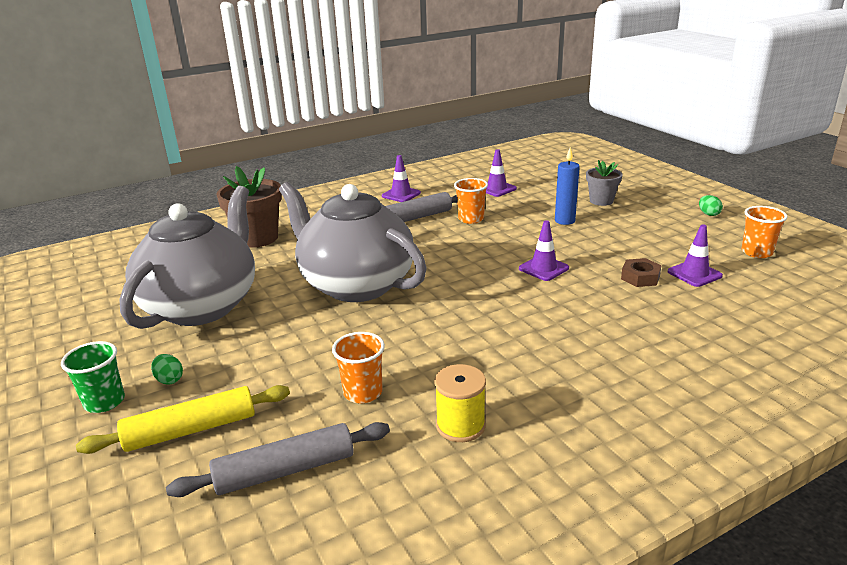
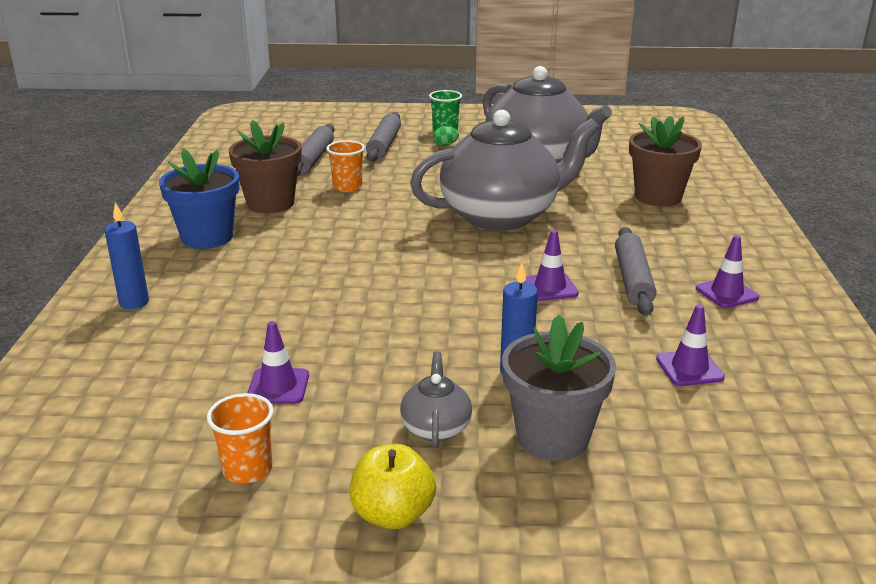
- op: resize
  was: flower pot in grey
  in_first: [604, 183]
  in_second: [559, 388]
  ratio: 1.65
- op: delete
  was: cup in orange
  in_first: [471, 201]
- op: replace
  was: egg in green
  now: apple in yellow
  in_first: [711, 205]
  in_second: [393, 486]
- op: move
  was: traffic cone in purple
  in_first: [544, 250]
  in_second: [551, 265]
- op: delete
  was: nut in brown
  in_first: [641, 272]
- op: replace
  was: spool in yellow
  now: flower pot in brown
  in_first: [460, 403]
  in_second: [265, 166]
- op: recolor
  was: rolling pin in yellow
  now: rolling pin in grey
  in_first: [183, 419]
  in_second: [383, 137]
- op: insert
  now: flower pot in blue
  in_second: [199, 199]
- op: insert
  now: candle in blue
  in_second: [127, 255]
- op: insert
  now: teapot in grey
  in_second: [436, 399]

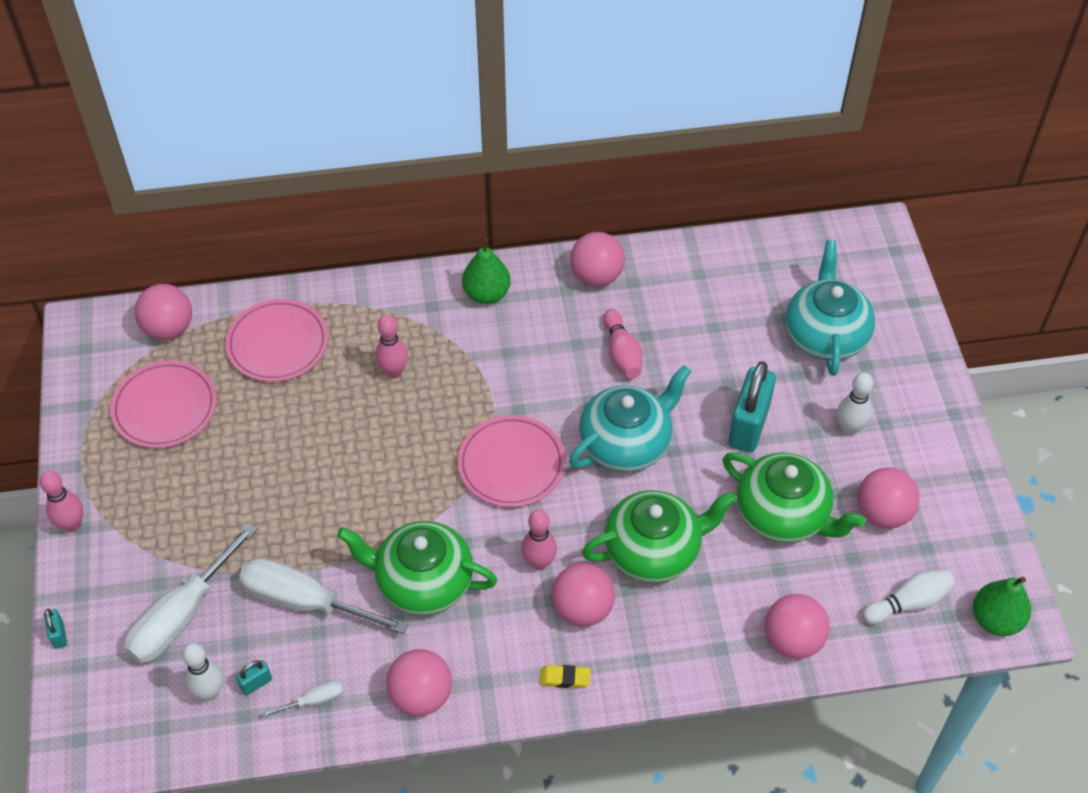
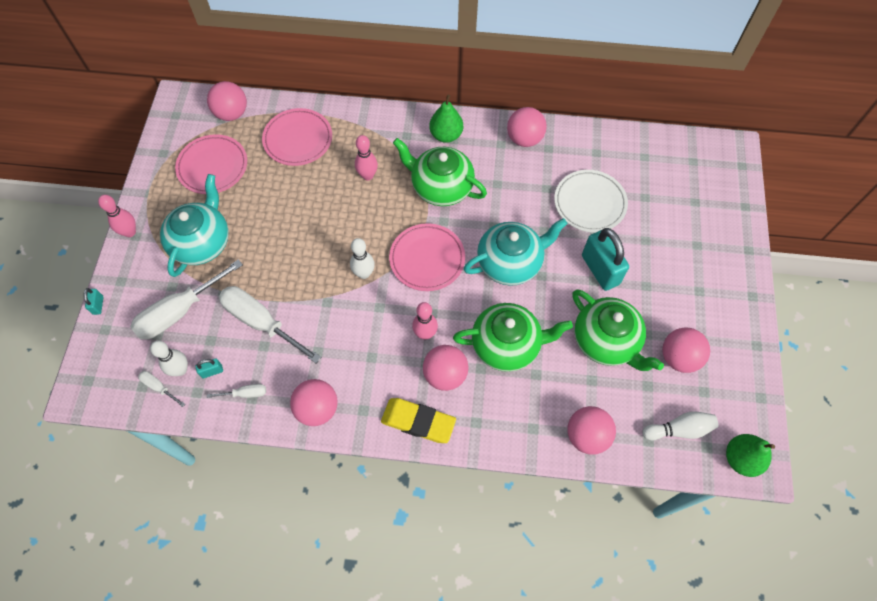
- op: move
  was: teapot in turquoise
  in_first: [830, 308]
  in_second: [194, 225]
- op: delete
  was: bowling pin in pink
  in_first: [623, 344]
- op: rotate
  was: padlock in turquoise
  in_first: [752, 406]
  in_second: [605, 259]
  clockwise: -60
- op: move
  was: bowling pin in white
  in_first: [855, 404]
  in_second: [362, 258]
- op: move
  was: teapot in green
  in_first: [417, 568]
  in_second: [440, 172]
- op: resize
  was: eraser in yellow
  in_first: [565, 676]
  in_second: [418, 420]
  ratio: 2.01
- op: insert
  now: plate in white
  in_second: [591, 201]
- op: insert
  now: screwdriver in white
  in_second: [161, 389]

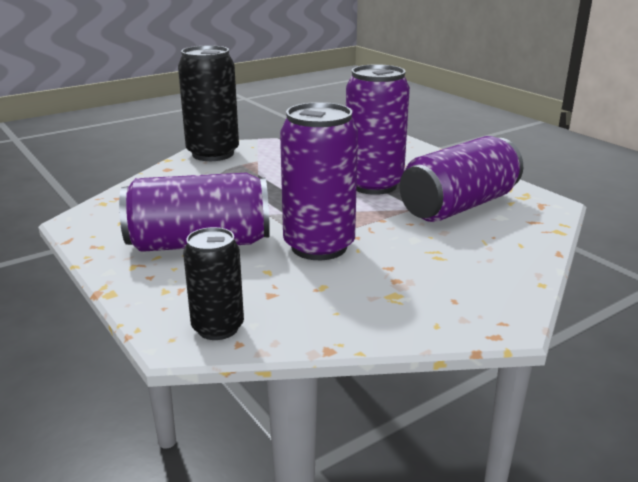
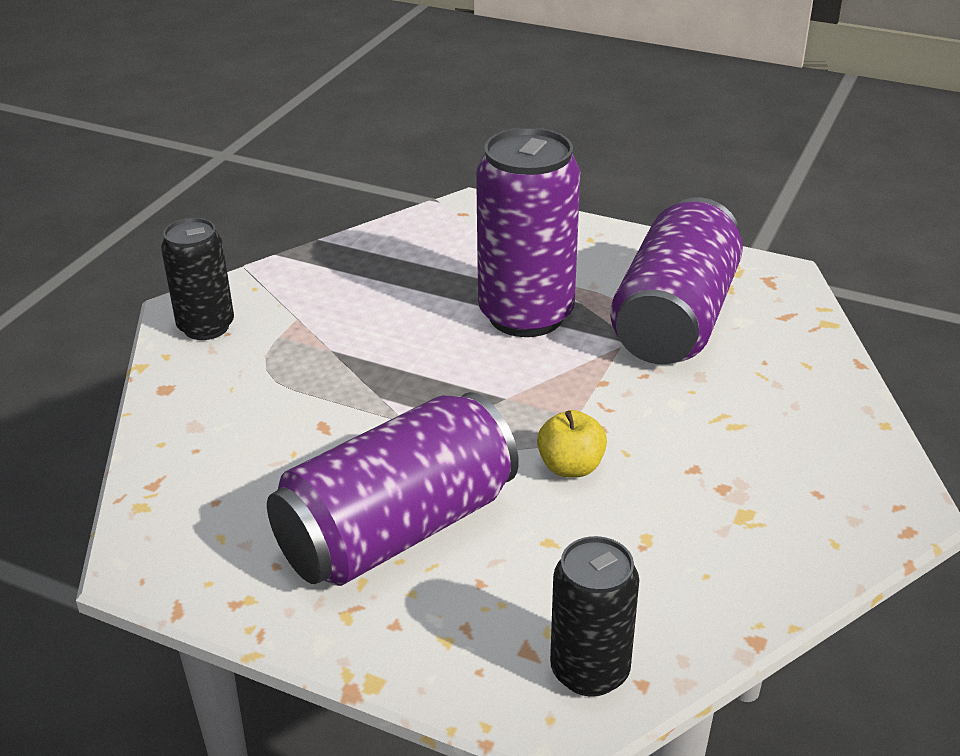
- op: resize
  was: can in black
  in_first: [208, 103]
  in_second: [197, 279]
  ratio: 0.6
- op: replace
  was: can in purple
  now: apple in yellow
  in_first: [319, 181]
  in_second: [572, 444]

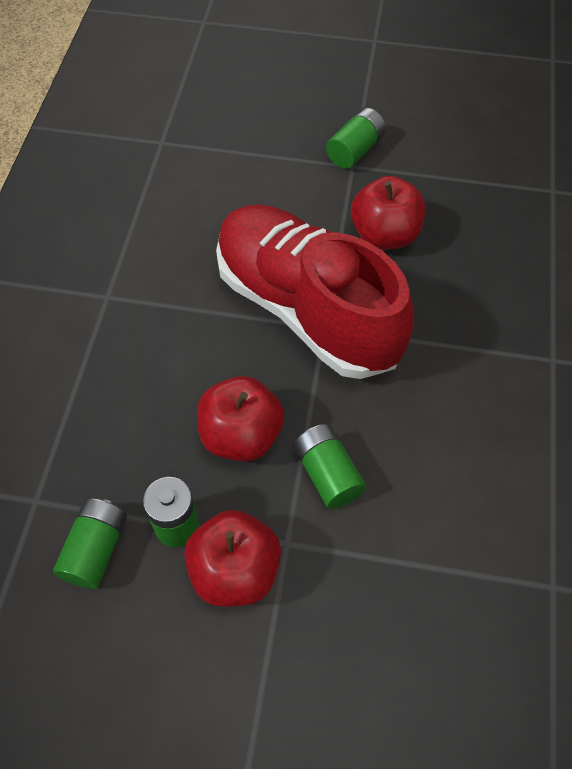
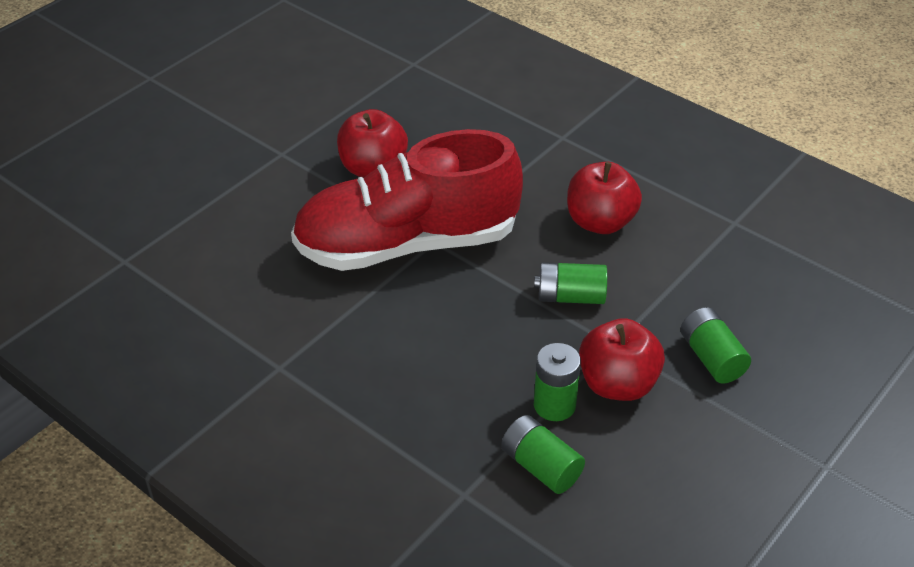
- op: move
  was: battery in green
  in_first: [356, 138]
  in_second: [715, 345]
- op: move
  was: apple in red
  in_first: [240, 419]
  in_second: [604, 198]

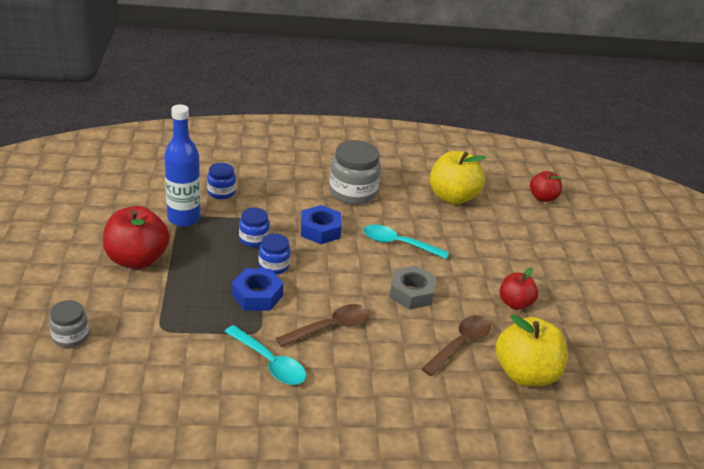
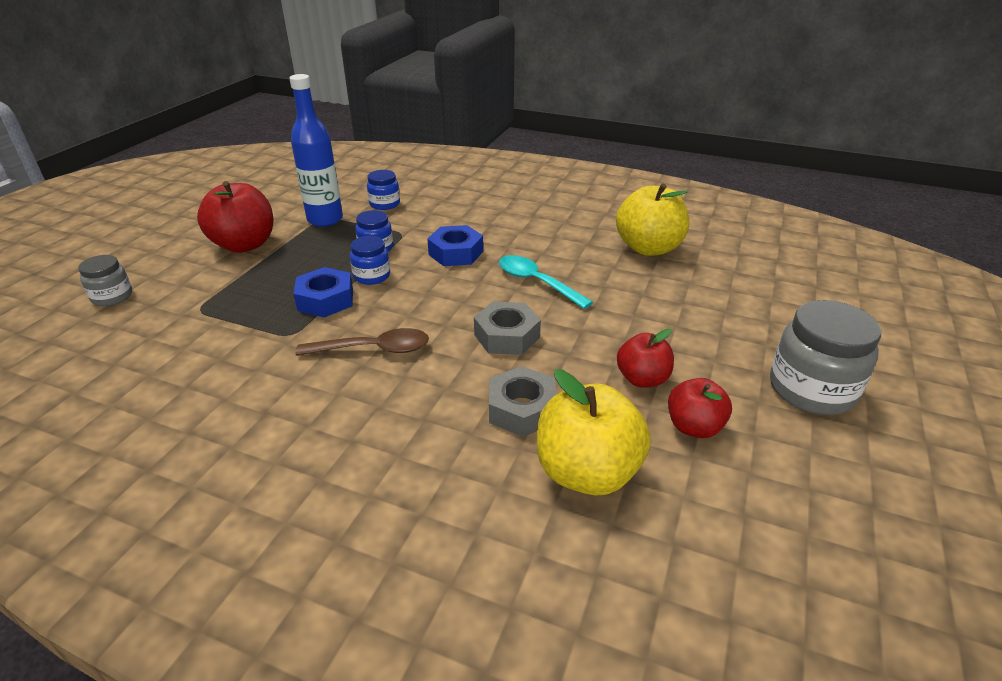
- op: move
  was: jar in grey
  in_first: [355, 172]
  in_second: [825, 357]
- op: move
  was: apple in red
  in_first: [546, 186]
  in_second: [700, 408]
- op: replace
  was: spoon in brown
  now: nut in grey
  in_first: [456, 345]
  in_second: [523, 401]
- op: delete
  was: spoon in turquoise
  in_first: [265, 355]

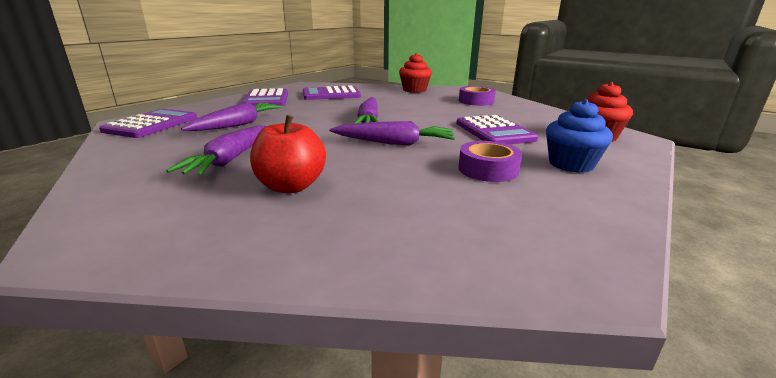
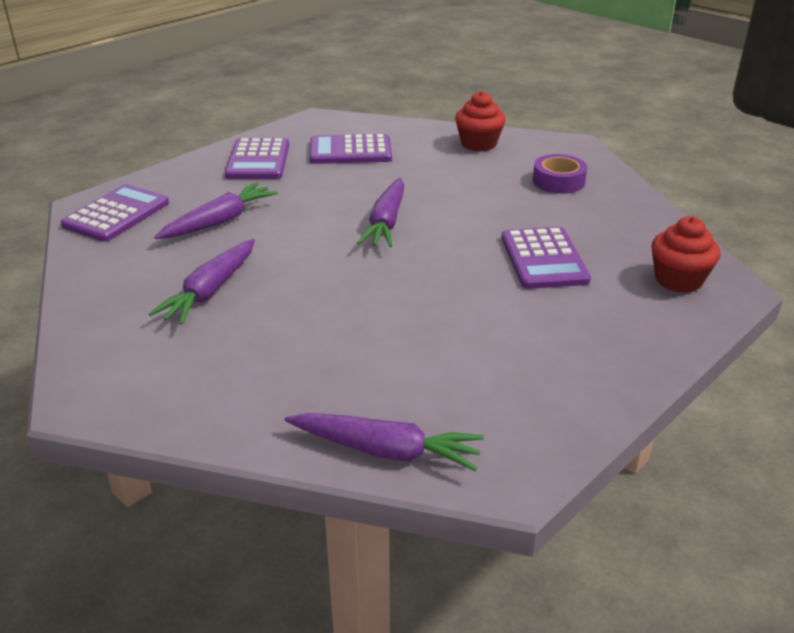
- op: delete
  was: cupcake in blue
  in_first: [579, 136]
- op: delete
  was: apple in red
  in_first: [288, 154]
- op: move
  was: carrot in purple
  in_first: [392, 133]
  in_second: [384, 442]
- op: delete
  was: tape in purple
  in_first: [490, 161]

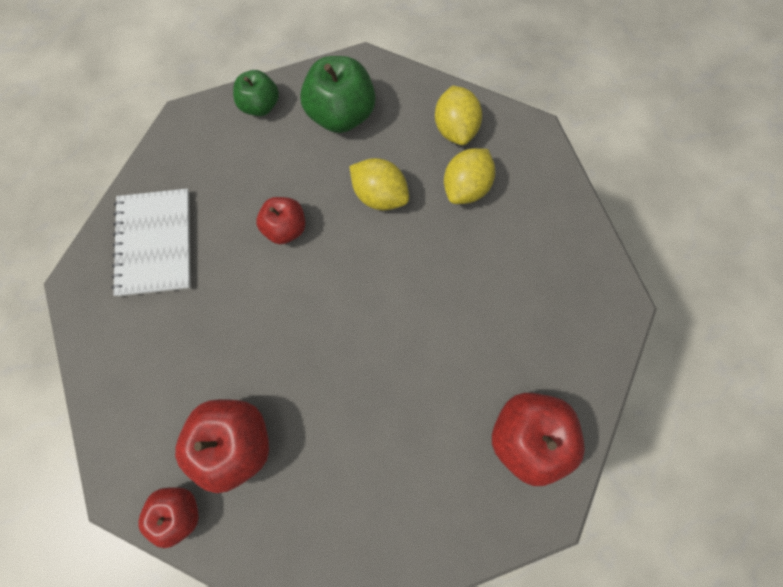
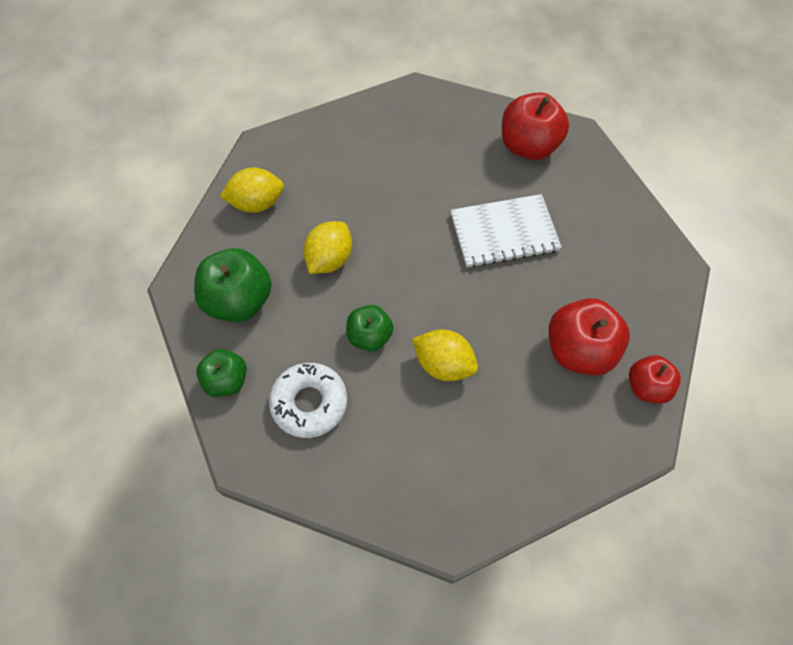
- op: move
  was: lemon in yellow
  in_first: [469, 176]
  in_second: [445, 355]
- op: move
  was: notebook in white
  in_first: [151, 243]
  in_second: [506, 231]
- op: recolor
  was: apple in red
  now: apple in green
  in_first: [280, 220]
  in_second: [370, 328]
- op: insert
  now: donut in white
  in_second: [308, 400]

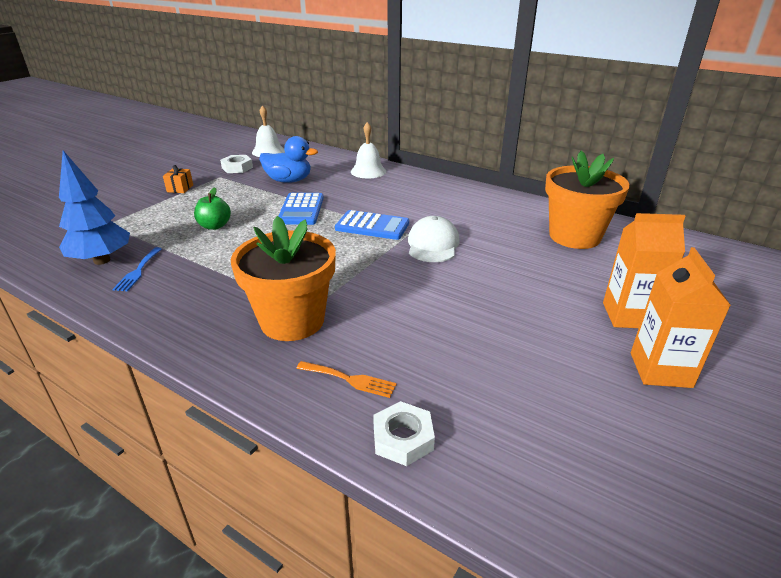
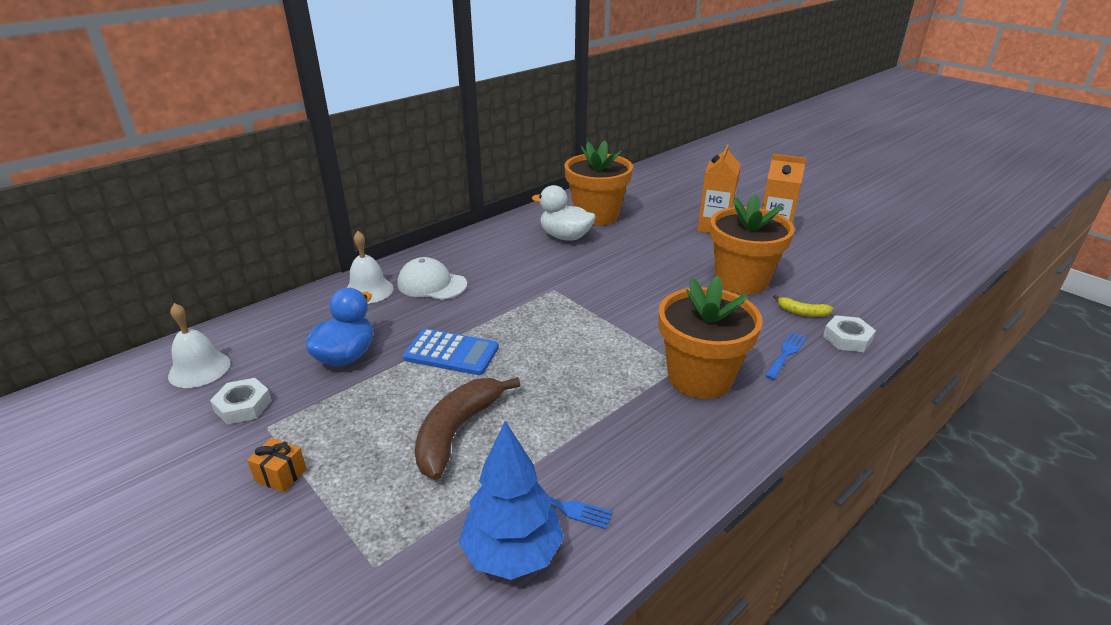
- op: replace
  was: apple in green
  now: banana in brown
  in_first: [212, 208]
  in_second: [467, 428]
- op: delete
  was: calculator in blue
  in_first: [372, 225]
- op: move
  was: cap in white
  in_first: [434, 239]
  in_second: [432, 278]
- op: recolor
  was: fork in orange
  now: fork in blue
  in_first: [346, 379]
  in_second: [786, 356]
- op: insert
  now: duck in white
  in_second: [564, 213]
- op: insert
  now: flower pot in orange
  in_second: [752, 244]
- op: insert
  now: banana in yellow
  in_second: [803, 305]

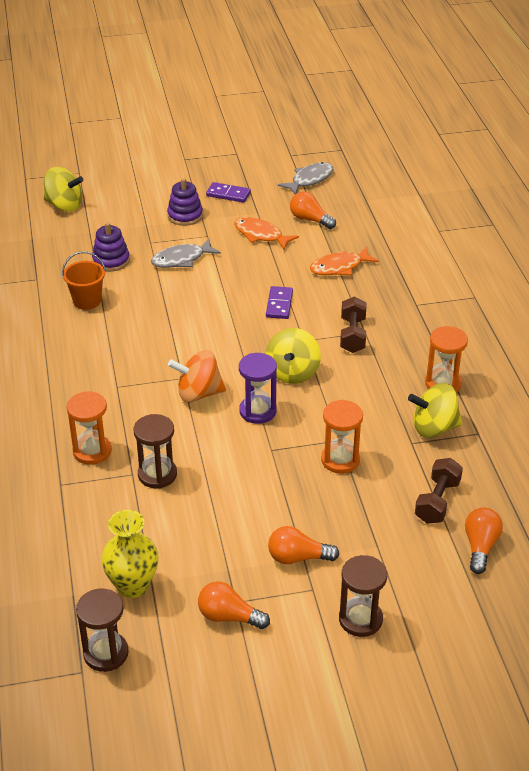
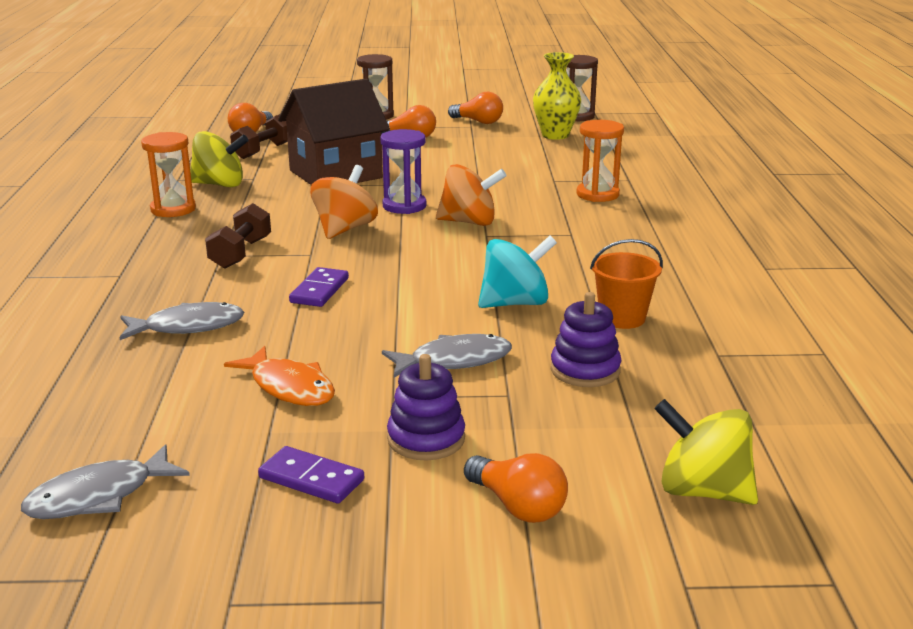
- op: move
  was: light bulb in orange
  in_first: [313, 210]
  in_second: [516, 488]
- op: recolor
  was: fish in orange
  now: fish in grey
  in_first: [344, 261]
  in_second: [181, 321]
- op: recolor
  was: spinning top in yellow
  now: spinning top in orange
  in_first: [293, 356]
  in_second: [344, 202]
- op: replace
  was: hourglass in orange
  now: house in brown
  in_first: [342, 437]
  in_second: [334, 132]
- op: delete
  was: hourglass in brown
  in_first: [155, 451]
- op: insert
  now: spinning top in turquoise
  in_second: [517, 272]

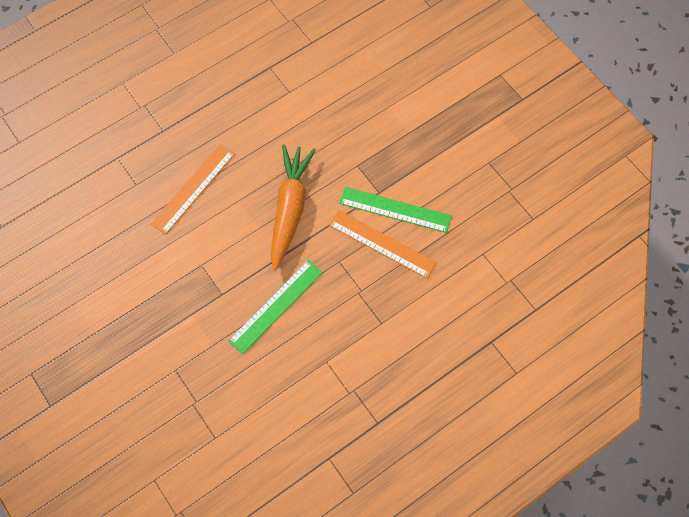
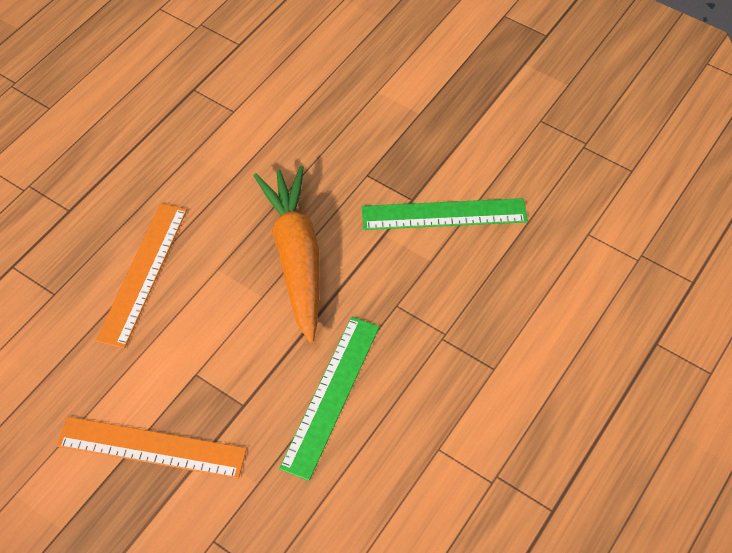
- op: move
  was: ruler in orange
  in_first: [383, 244]
  in_second: [152, 448]

